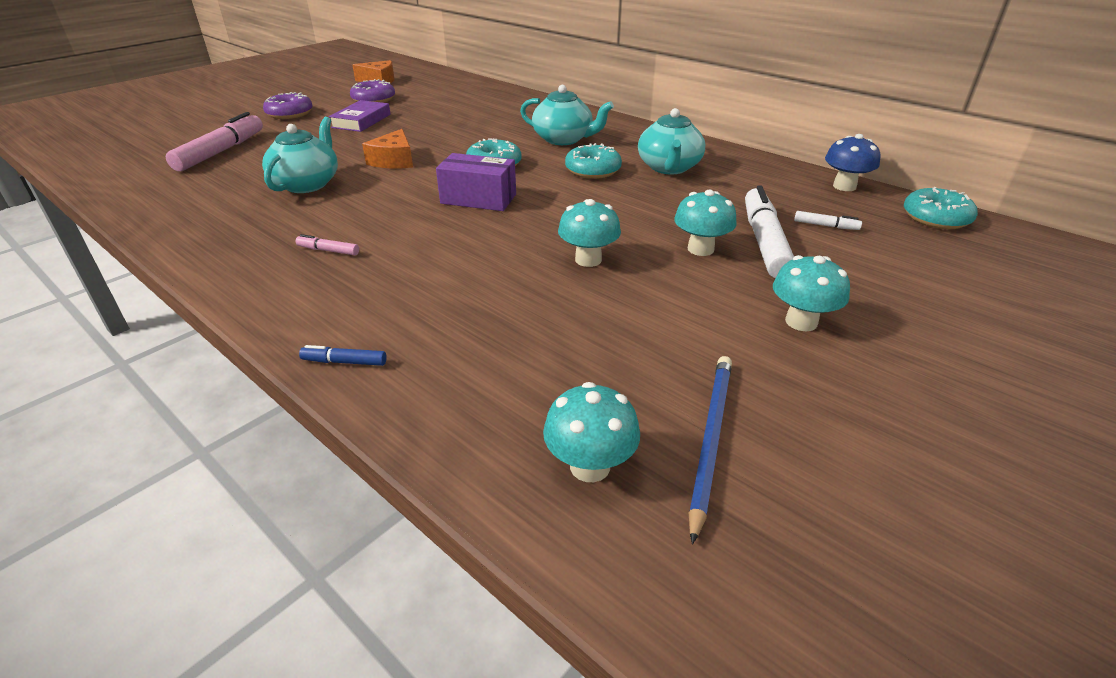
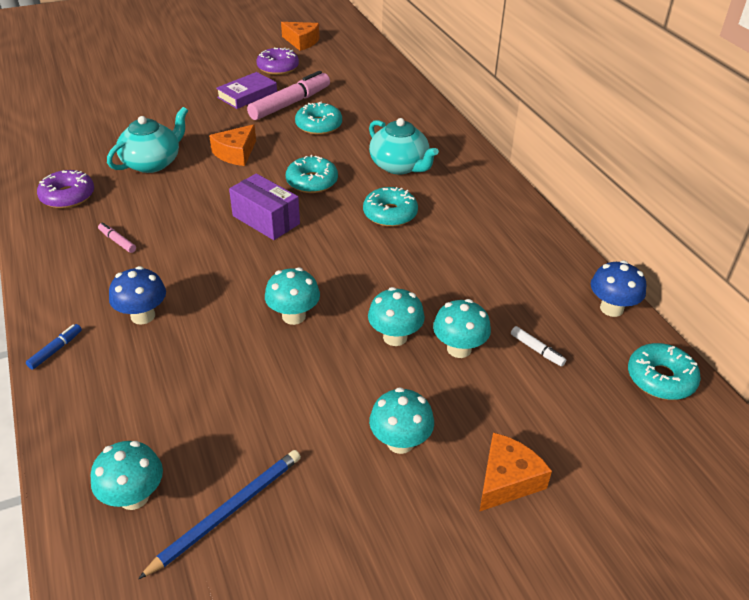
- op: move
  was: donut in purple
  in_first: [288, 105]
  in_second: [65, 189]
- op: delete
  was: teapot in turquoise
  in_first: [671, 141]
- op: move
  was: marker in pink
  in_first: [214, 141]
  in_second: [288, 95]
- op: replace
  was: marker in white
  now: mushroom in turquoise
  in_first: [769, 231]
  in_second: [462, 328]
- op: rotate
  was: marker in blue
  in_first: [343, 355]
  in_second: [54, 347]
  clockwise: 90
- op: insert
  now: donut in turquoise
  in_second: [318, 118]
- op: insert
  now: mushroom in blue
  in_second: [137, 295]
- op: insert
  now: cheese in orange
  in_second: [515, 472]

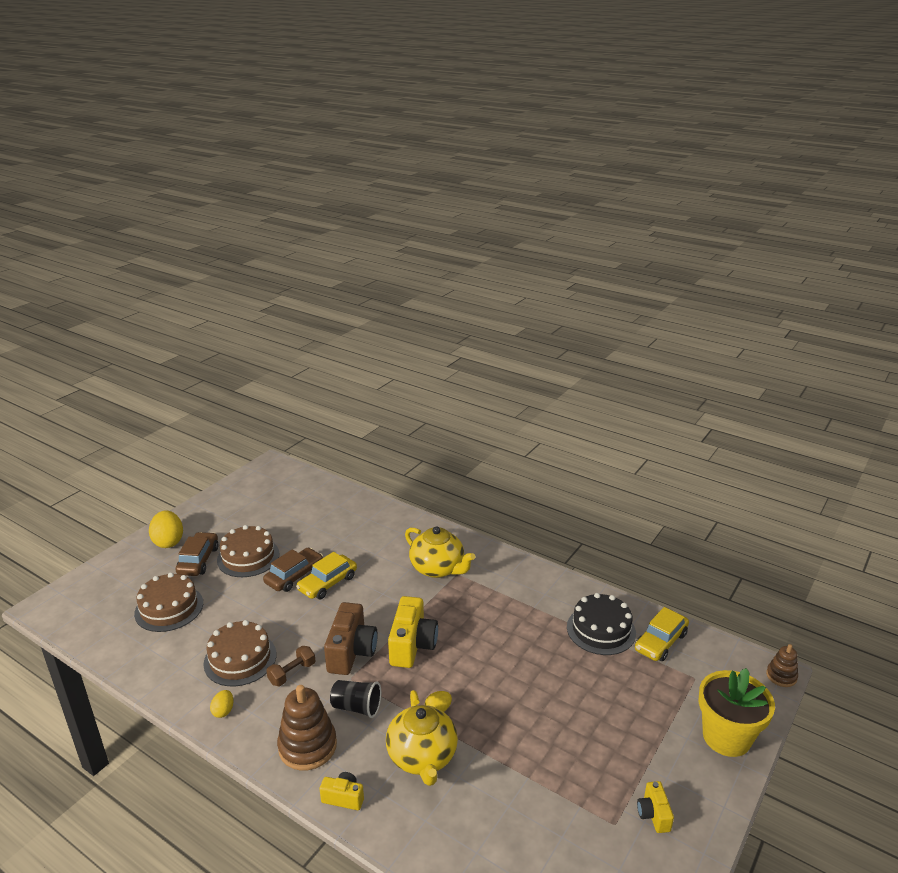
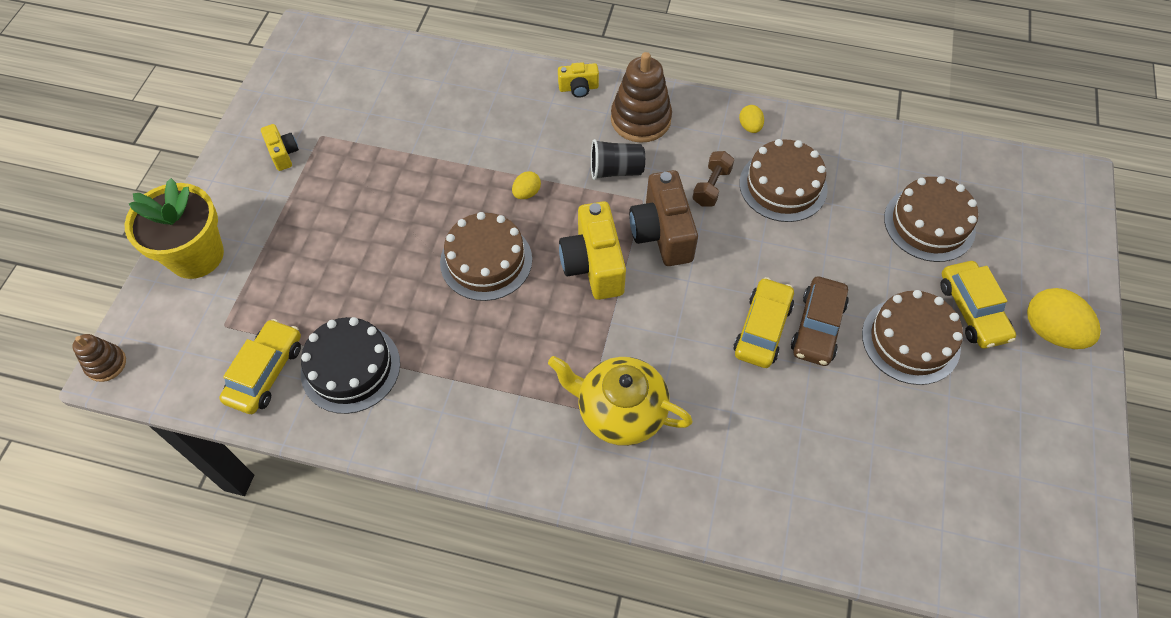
- op: recolor
  was: car in brown
  now: car in yellow
  in_first: [197, 554]
  in_second: [978, 305]
- op: delete
  was: teapot in yellow
  in_first: [422, 738]
- op: insert
  now: cake in brown
  in_second: [486, 256]

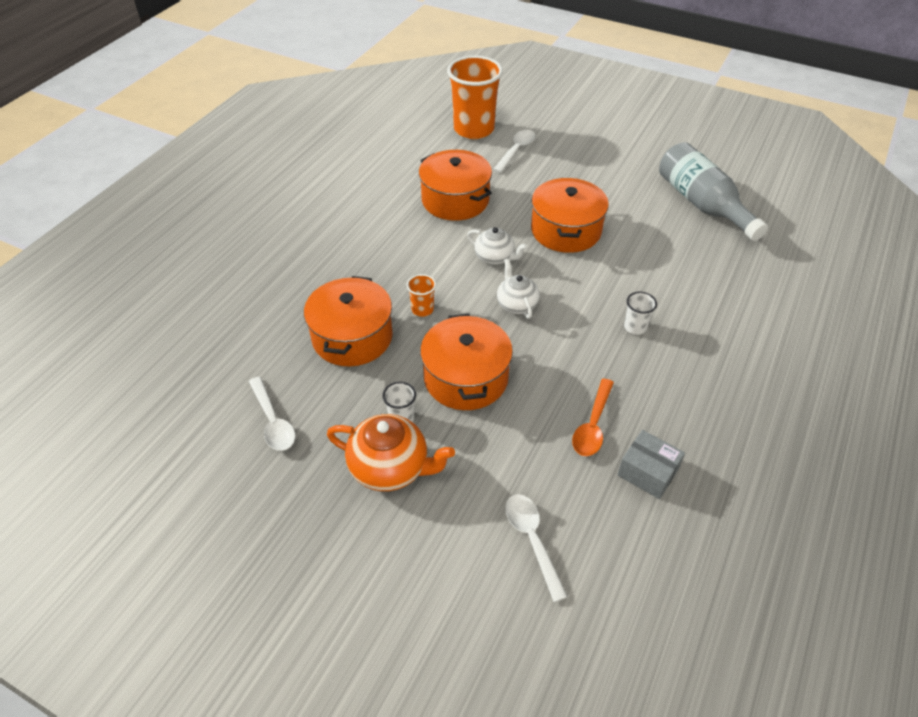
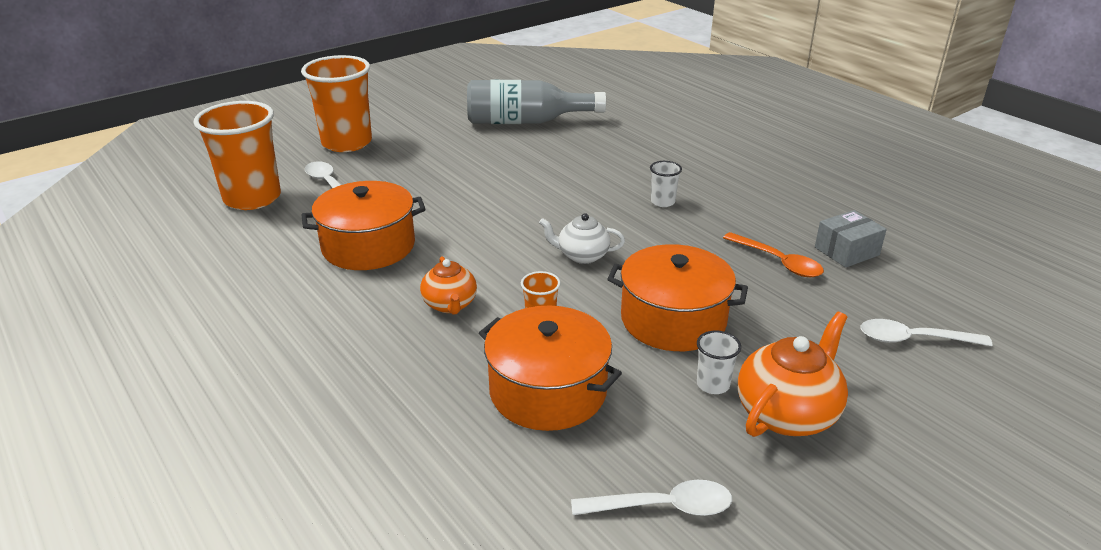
- op: delete
  was: pot in orange
  in_first: [570, 215]
- op: delete
  was: teapot in white
  in_first: [497, 246]
- op: insert
  now: cup in orange
  in_second: [336, 103]
- op: insert
  now: teapot in orange
  in_second: [448, 285]

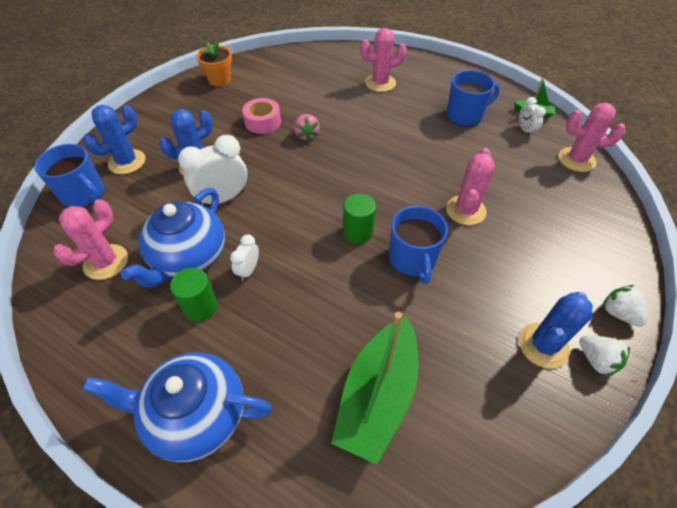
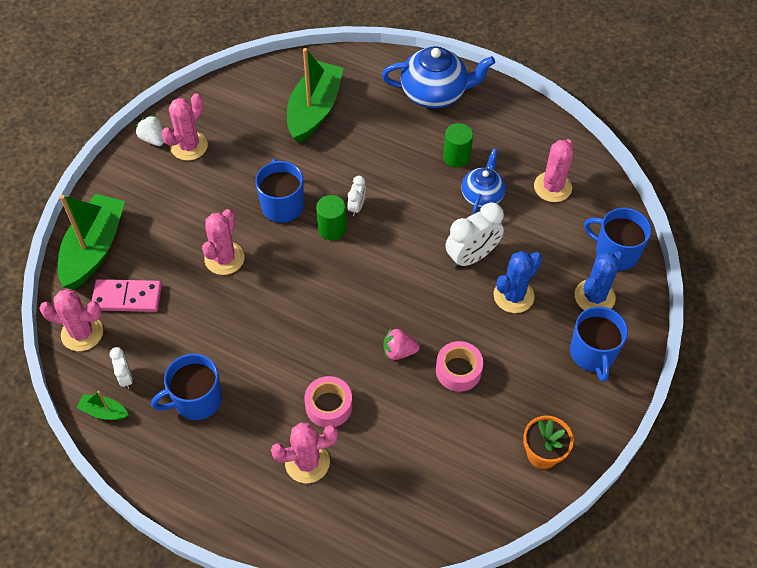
- op: rotate
  was: strawberry in pink
  in_first: [307, 128]
  in_second: [401, 344]
  clockwise: -75
- op: resize
  was: teapot in blue
  in_first: [172, 238]
  in_second: [483, 181]
  ratio: 0.62
- op: move
  was: clock in white
  in_first: [244, 257]
  in_second: [356, 196]
- op: delete
  was: strawberry in white
  in_first: [624, 306]
- op: recolor
  was: cactus in blue
  now: cactus in pink
  in_first: [556, 330]
  in_second: [184, 126]
- op: insert
  now: boat in green
  in_second: [91, 242]
- op: insert
  now: domino in pink
  in_second: [126, 295]
- op: insert
  now: mug in blue
  in_second: [599, 344]
- op: insert
  now: tape in pink
  in_second: [328, 402]

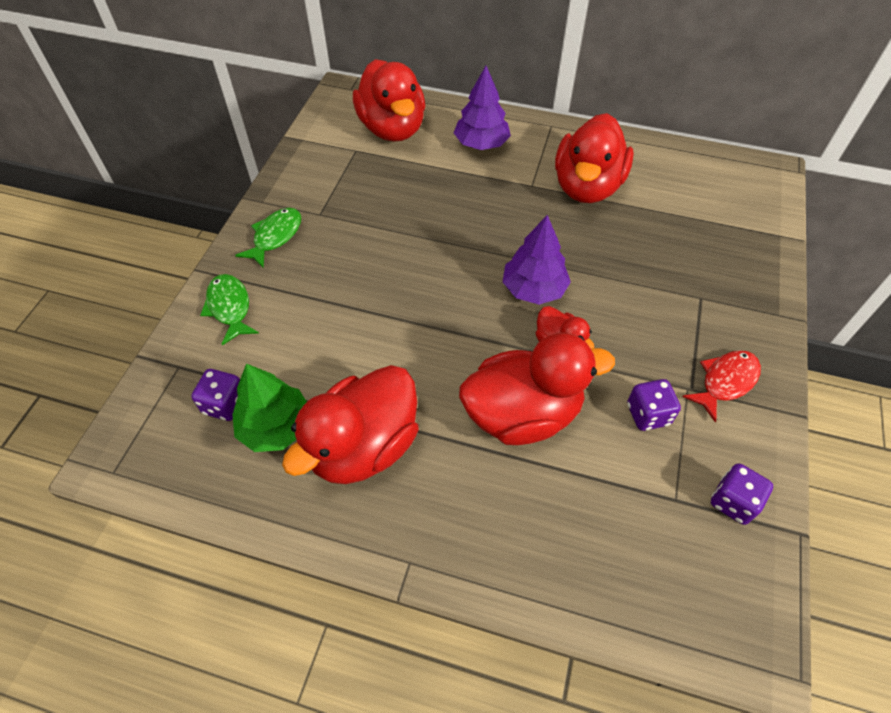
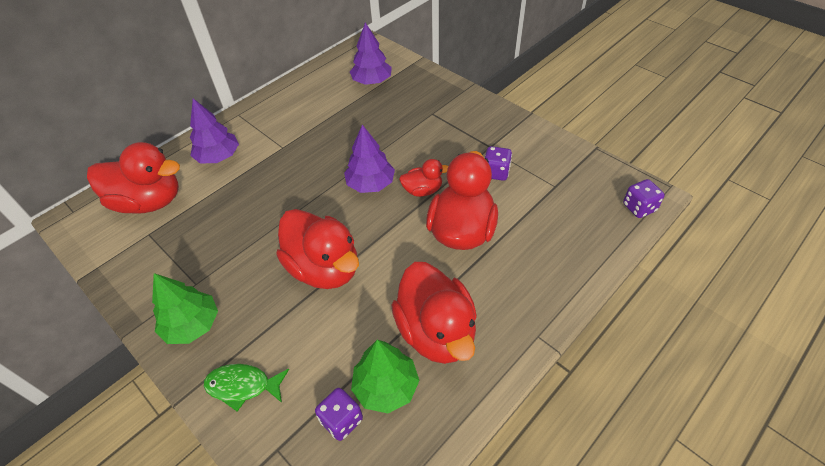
- op: move
  was: duck in red
  in_first: [594, 158]
  in_second: [317, 249]
- op: replace
  was: fish in green
  now: tree in green
  in_first: [268, 238]
  in_second: [185, 308]
- op: delete
  was: fish in red
  in_first: [721, 386]
- op: move
  was: dice in purple
  in_first: [742, 494]
  in_second: [644, 198]
- op: insert
  now: tree in purple
  in_second: [371, 53]

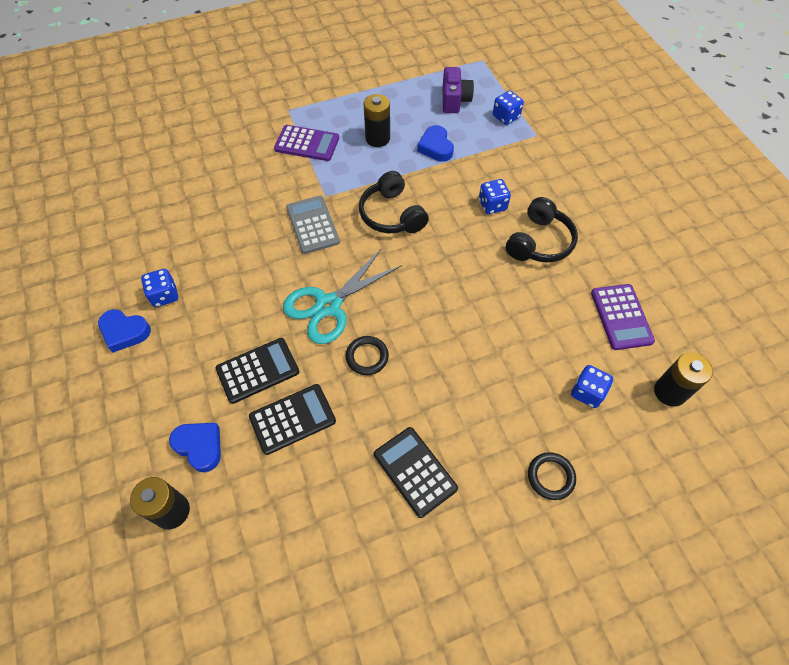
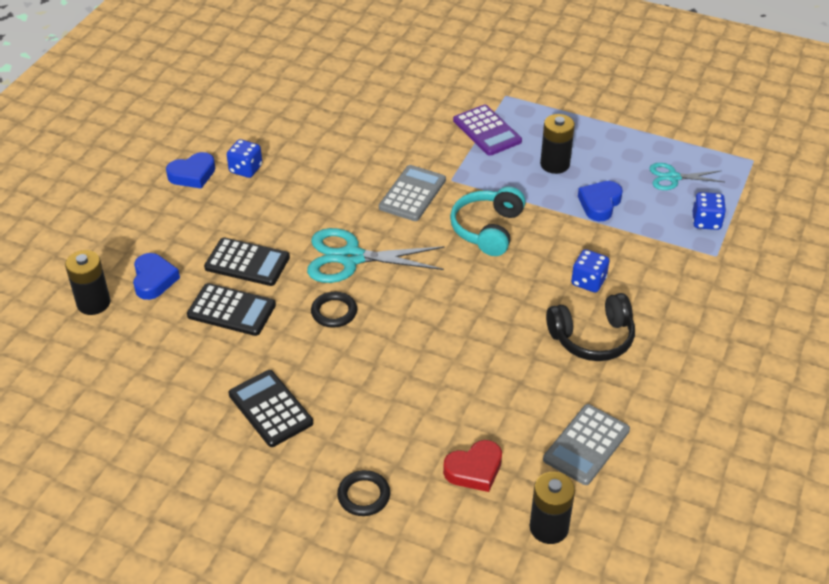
- op: replace
  was: camera in purple
  now: scissors in turquoise
  in_first: [458, 90]
  in_second: [686, 176]
- op: recolor
  was: headphones in black
  now: headphones in turquoise
  in_first: [394, 202]
  in_second: [488, 221]
- op: recolor
  was: calculator in purple
  now: calculator in grey
  in_first: [623, 317]
  in_second: [586, 444]
- op: rotate
  was: heart in blue
  in_first: [124, 331]
  in_second: [190, 170]
  clockwise: -90
- op: replace
  was: dice in blue
  now: heart in red
  in_first: [592, 386]
  in_second: [472, 466]
- op: rotate
  was: calculator in black
  in_first: [416, 472]
  in_second: [271, 408]
  clockwise: -45

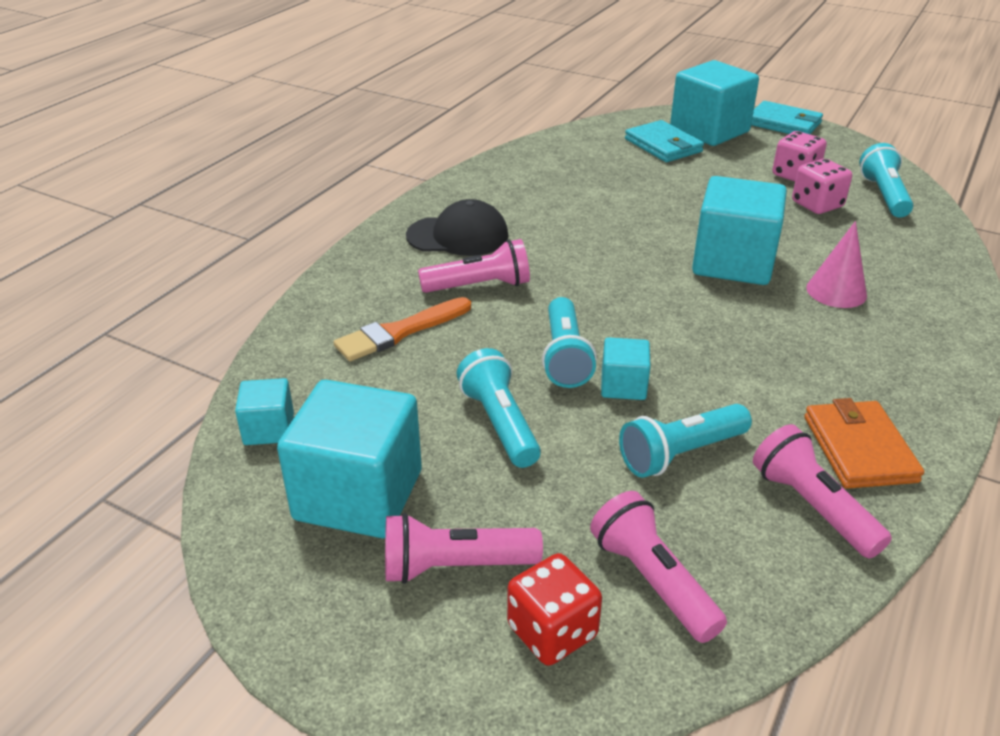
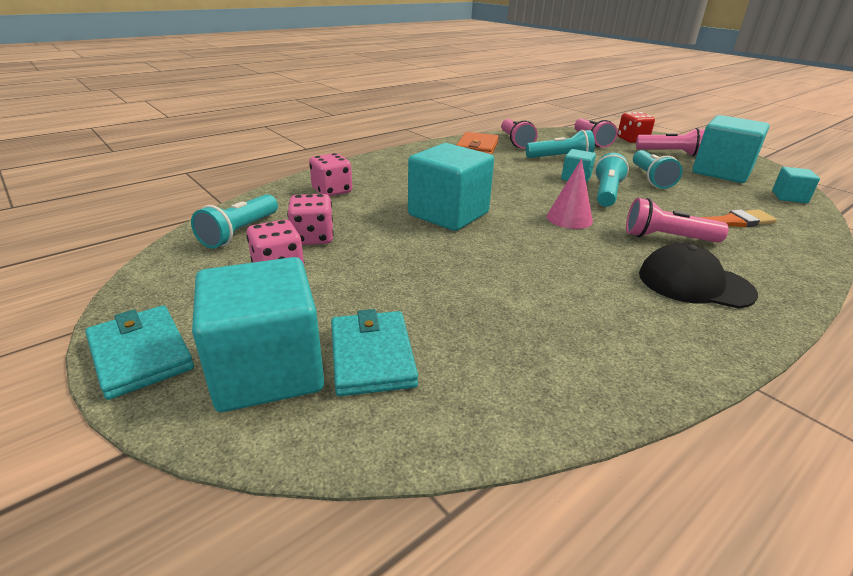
- op: move
  was: cone in pink
  in_first: [836, 264]
  in_second: [570, 194]
- op: insert
  now: dice in pink
  in_second: [330, 175]

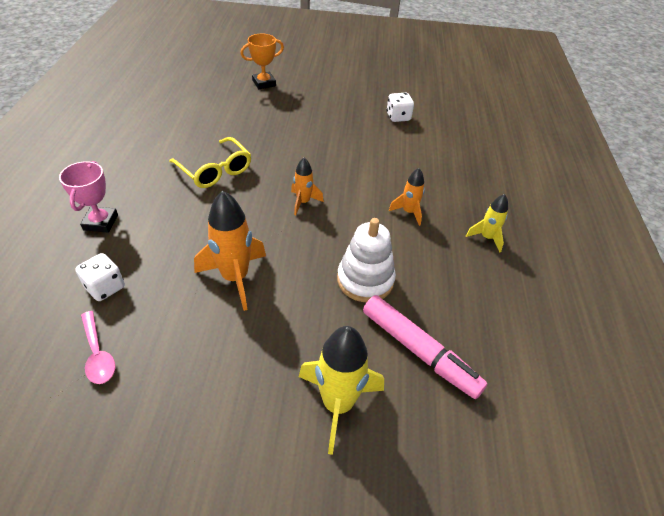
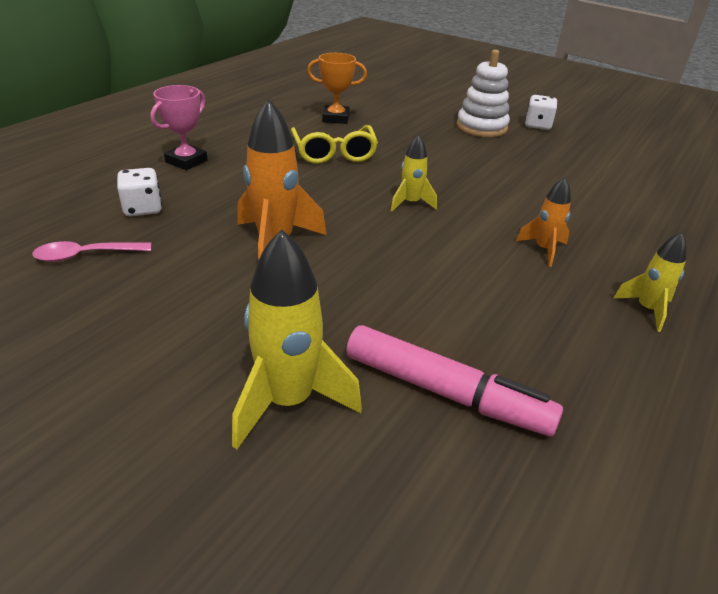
- op: move
  was: trophy in orange
  in_first: [262, 61]
  in_second: [337, 88]
- op: move
  was: dice in white
  in_first: [400, 107]
  in_second: [541, 112]
- op: recolor
  was: rocket in orange
  now: rocket in yellow
  in_first: [307, 186]
  in_second: [414, 172]
- op: move
  was: stacking toy in white
  in_first: [366, 260]
  in_second: [483, 93]
- op: rotate
  was: marker in pink
  in_first: [425, 347]
  in_second: [454, 380]
  clockwise: -45
- op: rotate
  was: spoon in pink
  in_first: [98, 347]
  in_second: [91, 251]
  clockwise: 75

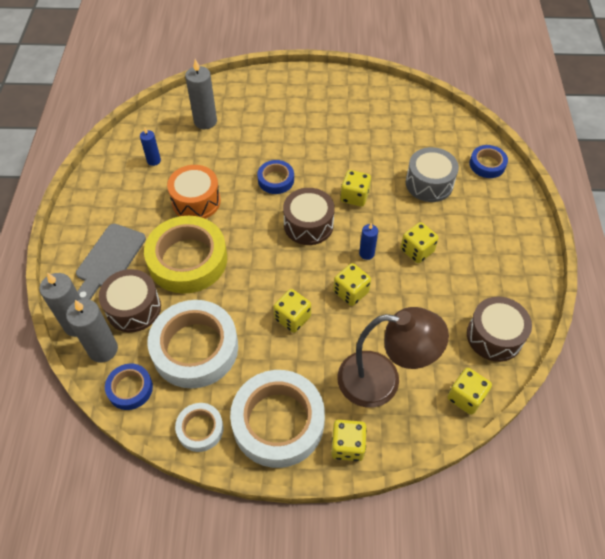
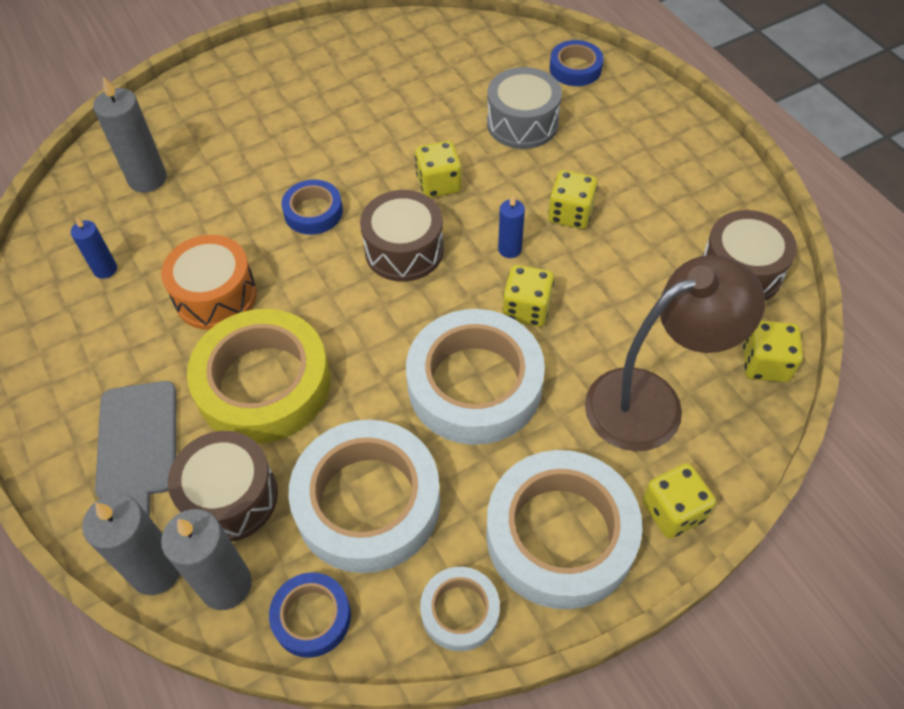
- op: replace
  was: dice in yellow
  now: tape in white
  in_first: [292, 311]
  in_second: [475, 377]

